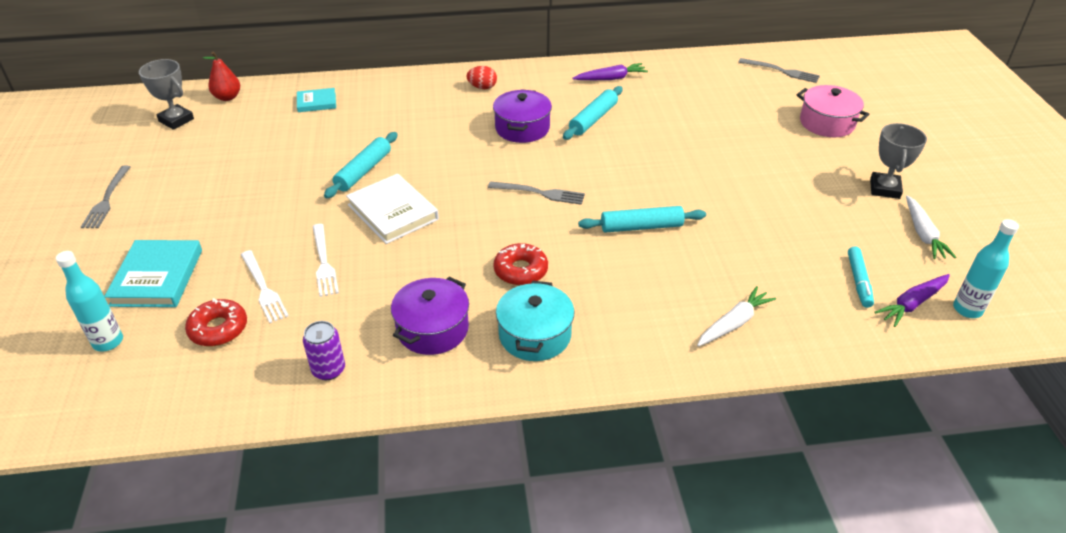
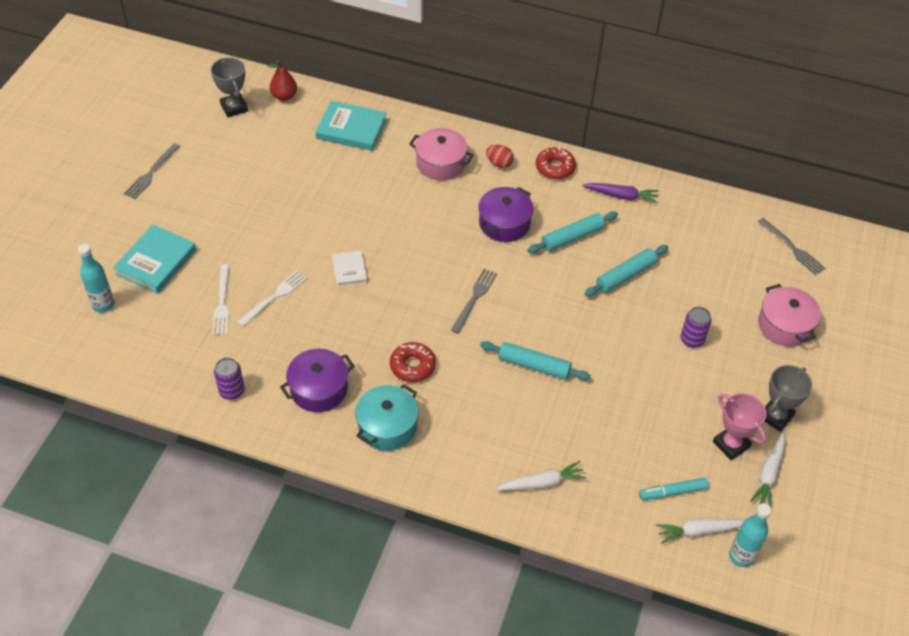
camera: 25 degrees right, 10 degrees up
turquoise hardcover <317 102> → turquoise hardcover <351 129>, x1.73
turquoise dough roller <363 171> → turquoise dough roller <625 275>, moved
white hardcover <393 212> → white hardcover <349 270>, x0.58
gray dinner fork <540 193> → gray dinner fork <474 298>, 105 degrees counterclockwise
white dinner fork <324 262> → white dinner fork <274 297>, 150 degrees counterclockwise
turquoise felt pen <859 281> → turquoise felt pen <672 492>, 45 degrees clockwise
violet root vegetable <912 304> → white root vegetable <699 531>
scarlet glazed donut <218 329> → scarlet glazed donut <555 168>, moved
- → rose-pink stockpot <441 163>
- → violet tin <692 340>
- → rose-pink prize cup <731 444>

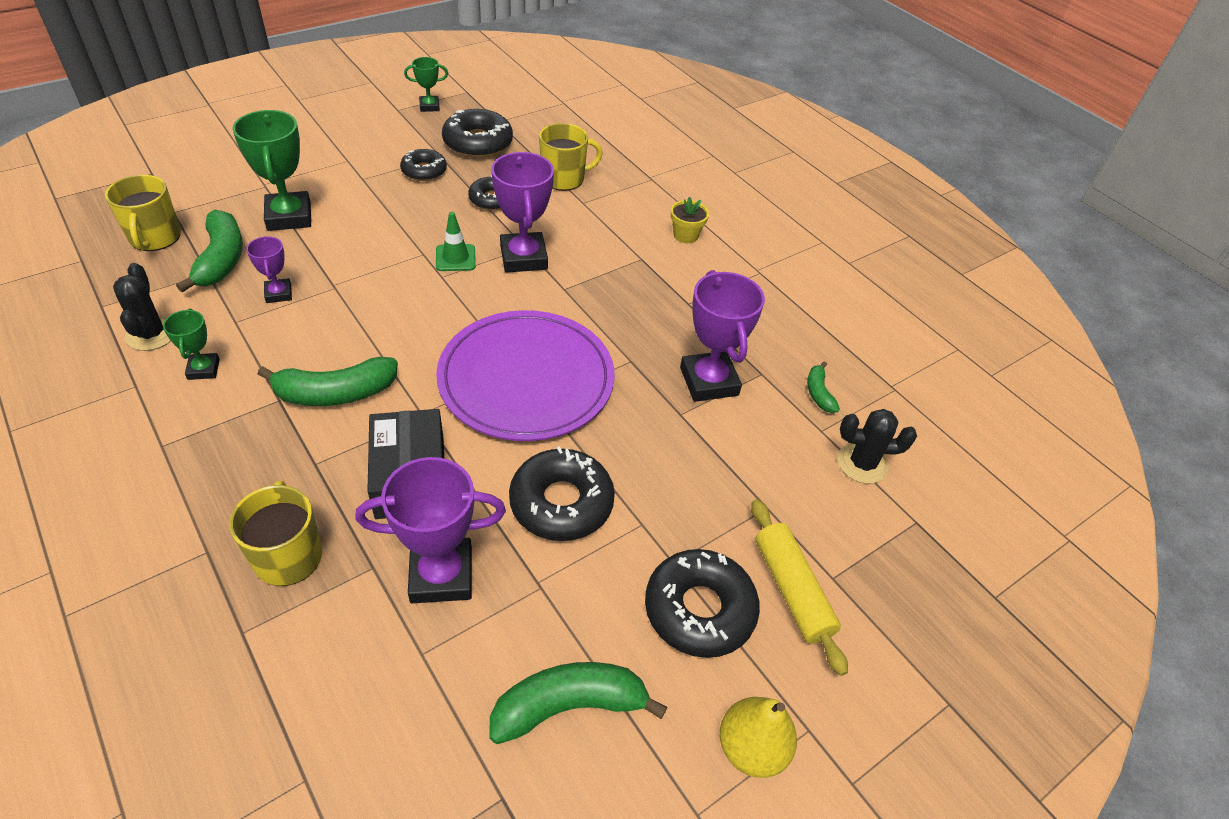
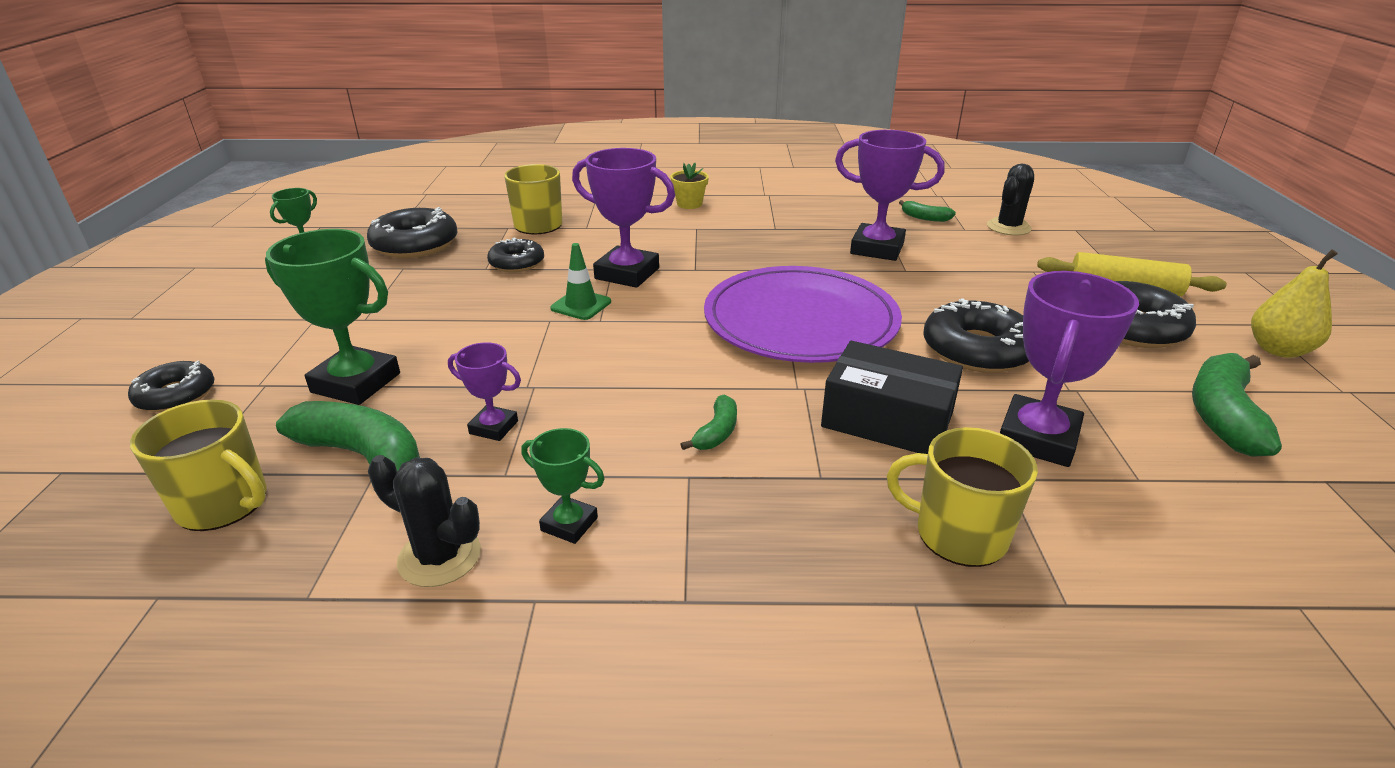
camera: 50 degrees left, 15 degrees down
black glazed donut <424 171> → black glazed donut <176 395>, moved
emerald banana fruit <335 393> → emerald banana fruit <717 432>, x0.52

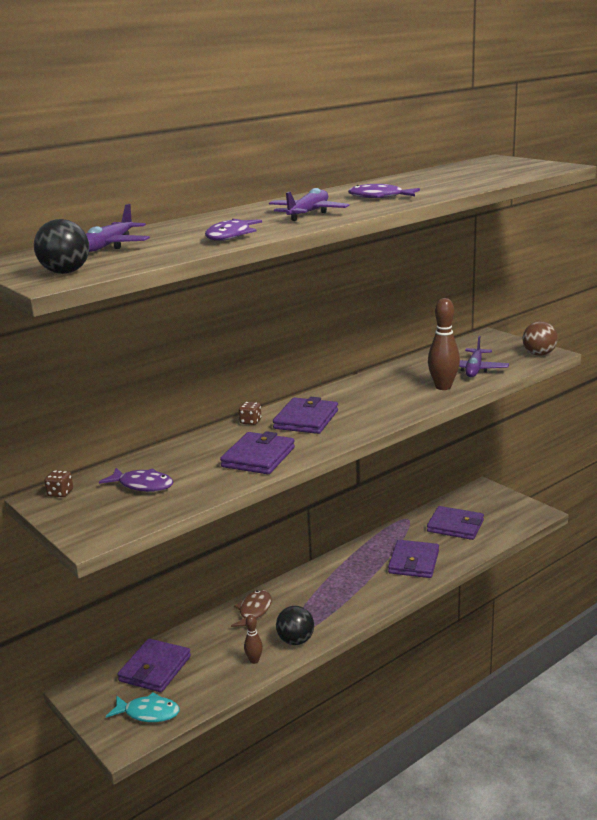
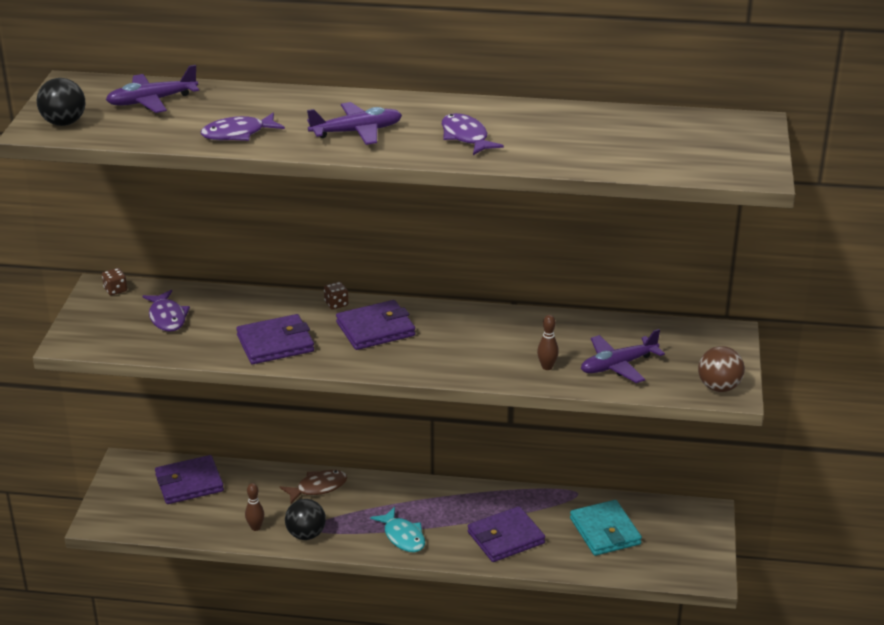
camera: 45 degrees right, 10 degrees up
russet skittle <443 387> → russet skittle <547 367>, x0.55
violet card wallet <455 526> → turquoise card wallet <605 531>
turquoise toy fish <148 713> → turquoise toy fish <402 536>, moved

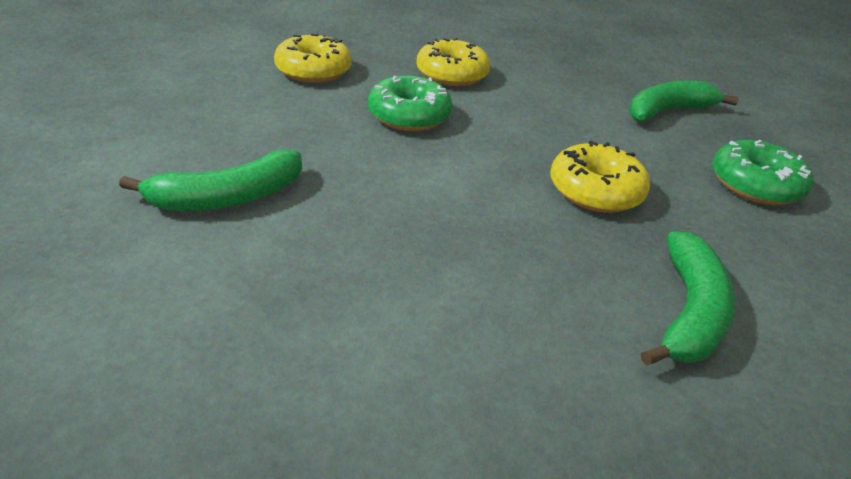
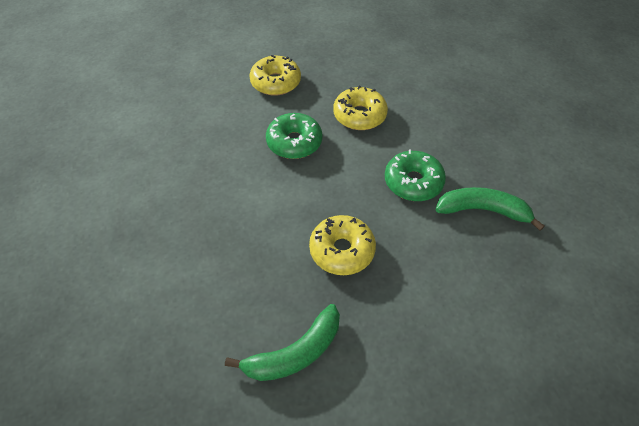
camera: 40 degrees right, 15 degrees up
emerald glazed donut <754 185> → emerald glazed donut <413 182>, moved
emerald banana fruit <227 197> → -

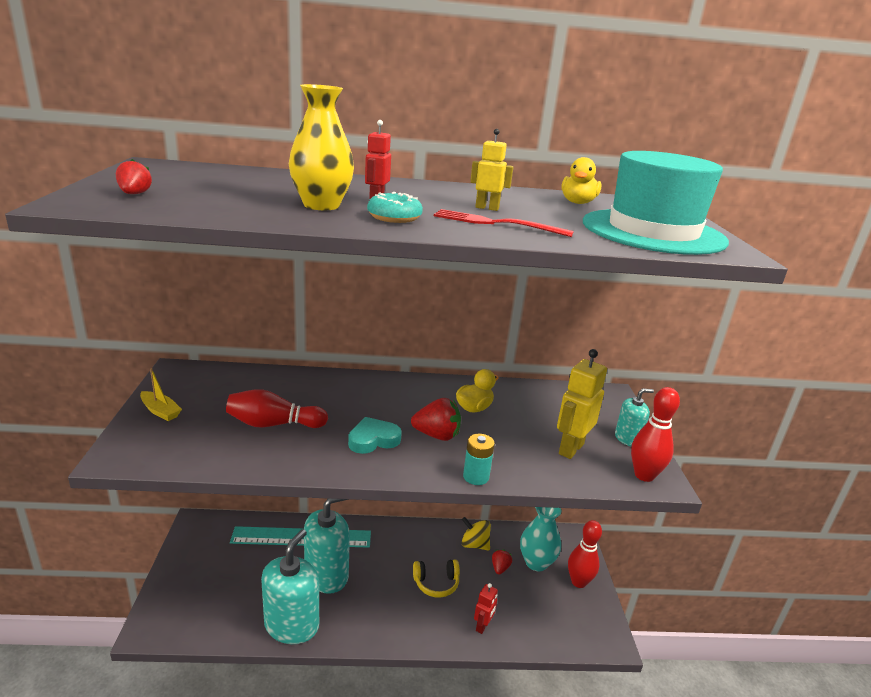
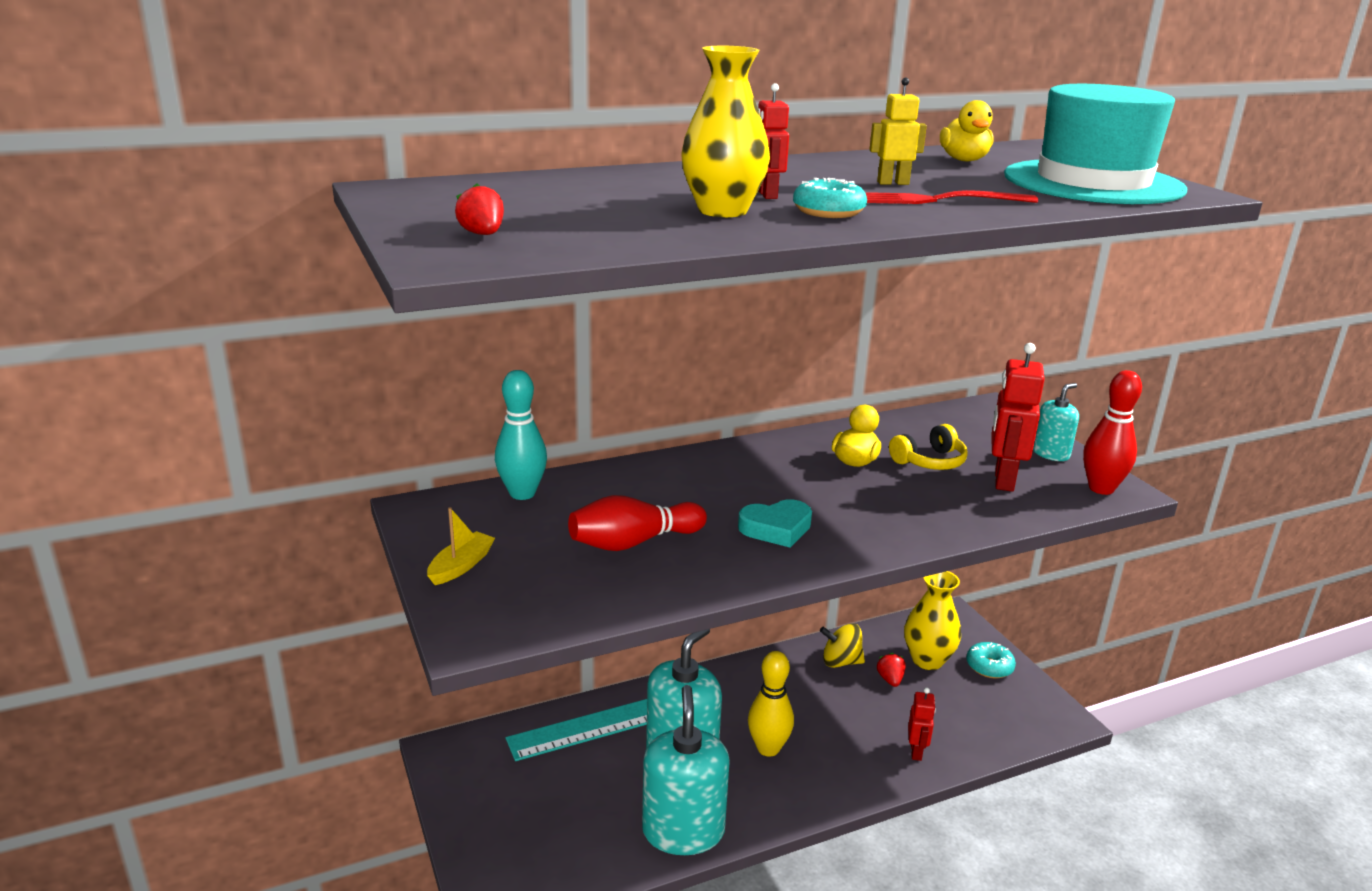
camera: 20 degrees left, 0 degrees up
yellow robot figure <570 449> → scarlet robot figure <1003 480>
yellow toy boat <160 411> → yellow toy boat <461 566>, 75 degrees counterclockwise
scarlet strawberry <437 435> → -
turquoise heart shape <373 440> → turquoise heart shape <776 528>, 150 degrees counterclockwise
turquoise power cell <476 477> → -
turquoise tall vase <536 562> → yellow tall vase <927 660>
scarlet skittle <578 582> → turquoise glazed donut <989 667>
yellow headphones <436 583> → yellow headphones <929 461>, moved
- → turquoise skittle <522 493>
- → yellow skittle <768 748>

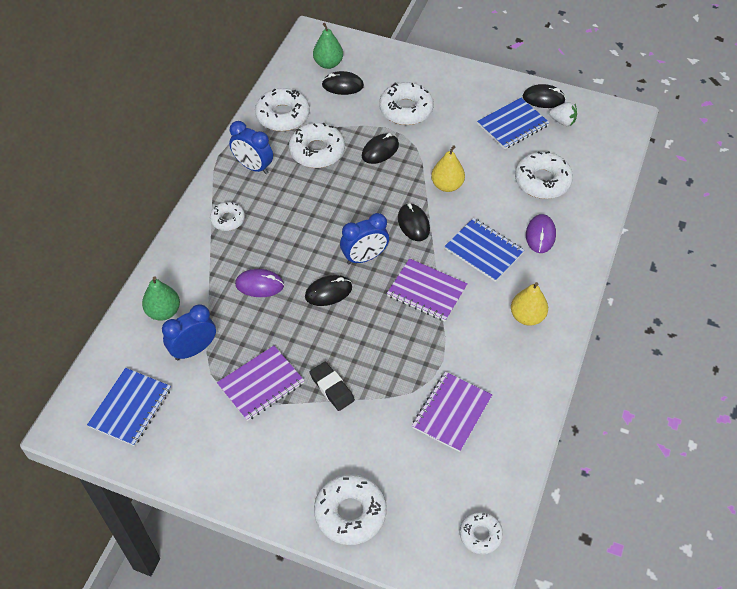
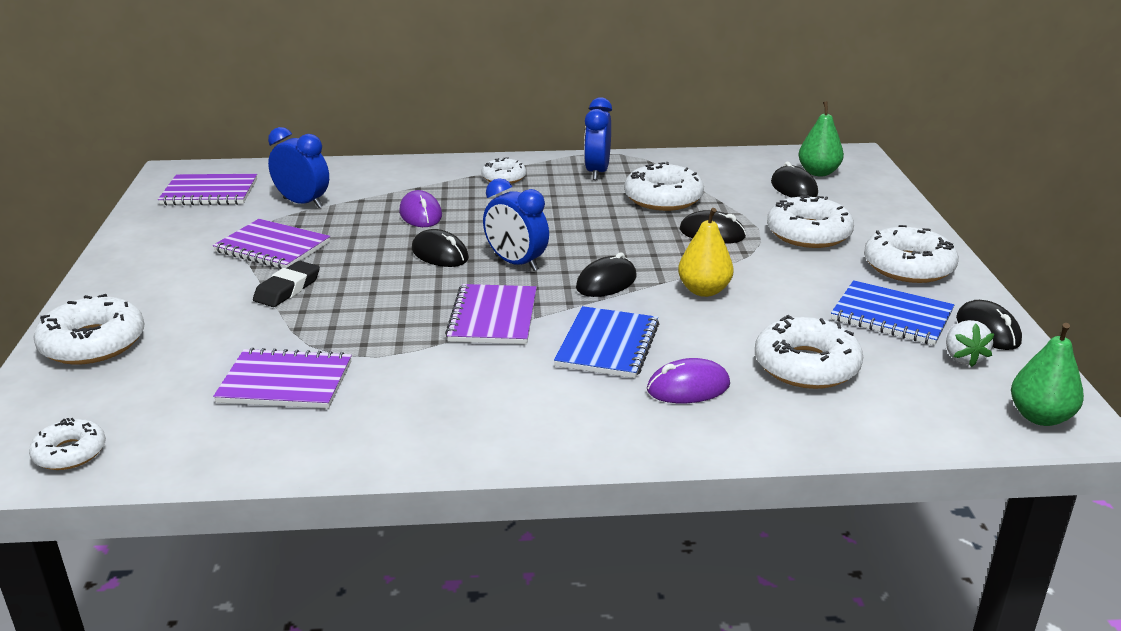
camera: 65 degrees right, 25 degrees down
white glazed donut <282 115> → white glazed donut <908 267>, moved
emerald pear fruit <163 311> → emerald pear fruit <1040 417>, moved
yellow pear fruit <527 316> → -
blue notebook <130 408> → violet notebook <209 192>

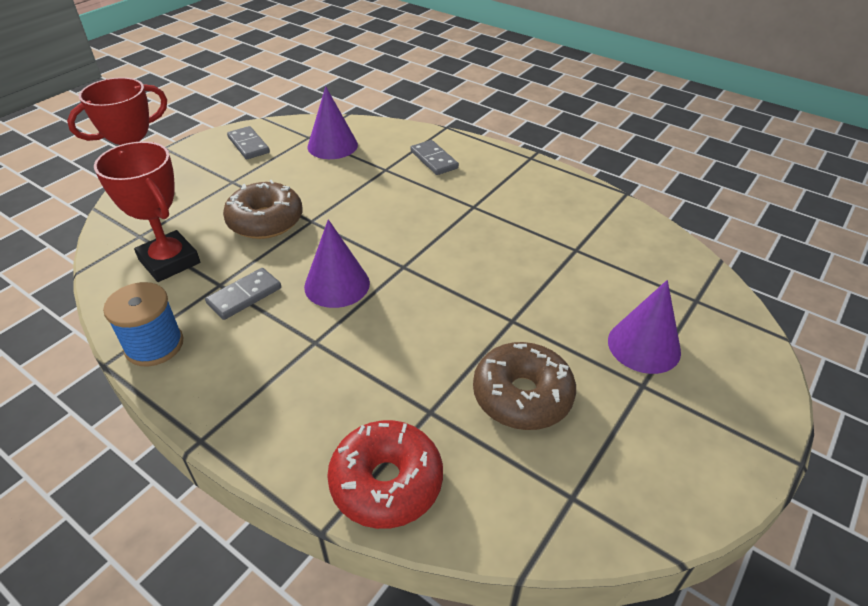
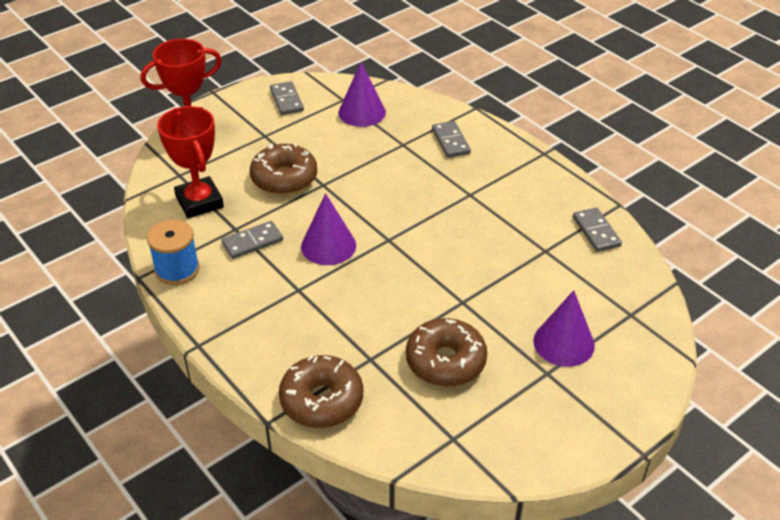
camera: 15 degrees right, 0 degrees up
scarlet glazed donut <386 482> → russet glazed donut <321 400>
- → gray domino <596 232>

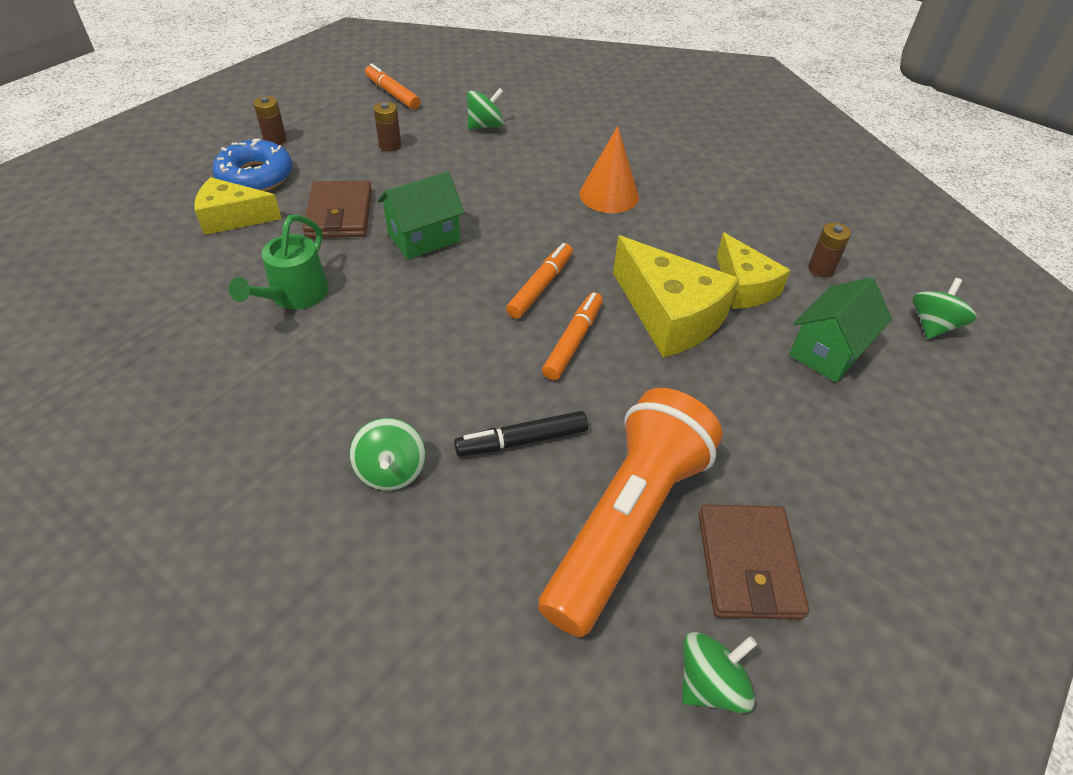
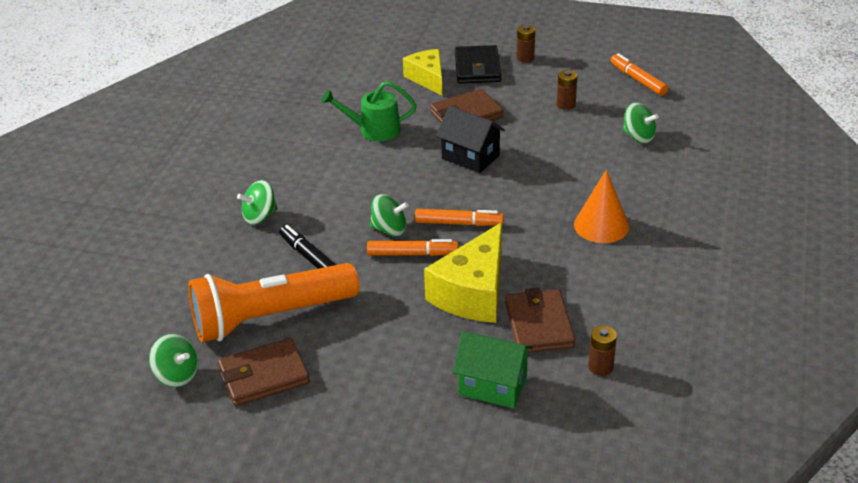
camera: 70 degrees right, 10 degrees down
orange felt pen <392 93> → orange felt pen <638 80>, 60 degrees counterclockwise
blue glazed donut <255 176> → black card wallet <477 68>
emerald toy house <424 238> → black toy house <470 157>
yellow cheese <744 287> → russet card wallet <539 325>
emerald toy top <932 325> → emerald toy top <389 229>, moved
orange torch <627 522> → orange torch <270 317>, 150 degrees clockwise

